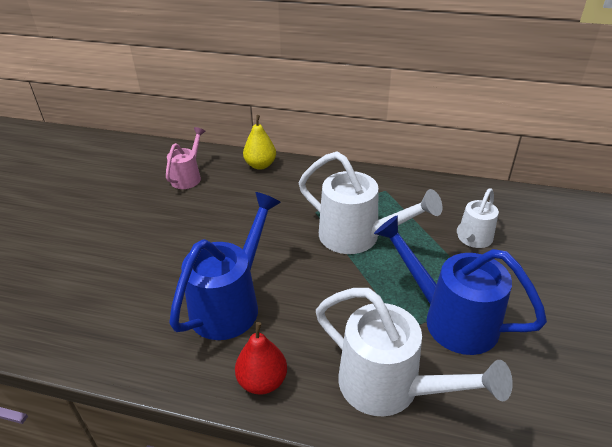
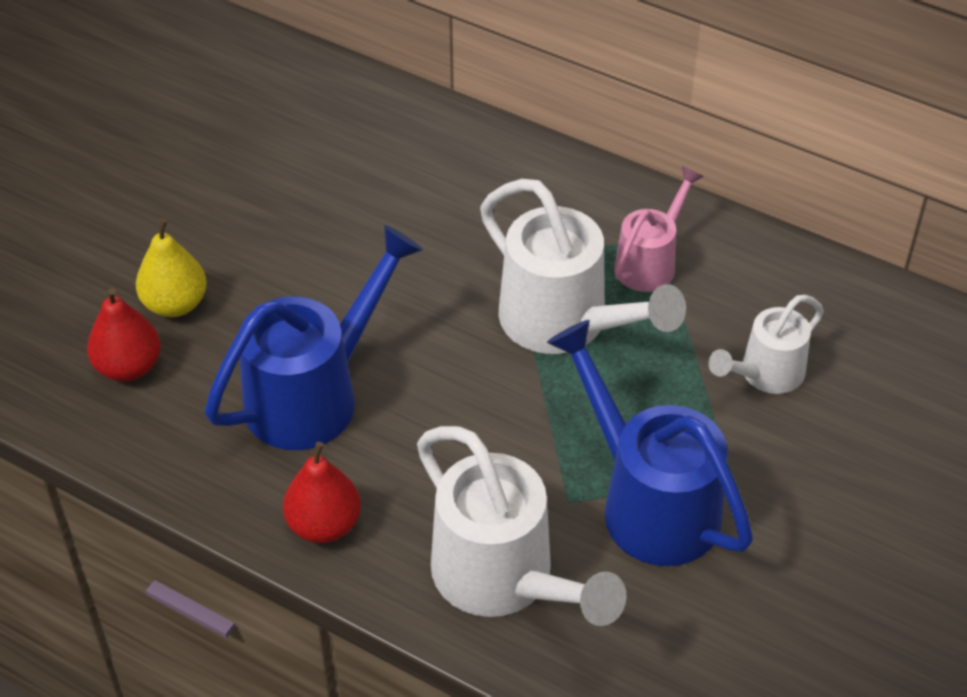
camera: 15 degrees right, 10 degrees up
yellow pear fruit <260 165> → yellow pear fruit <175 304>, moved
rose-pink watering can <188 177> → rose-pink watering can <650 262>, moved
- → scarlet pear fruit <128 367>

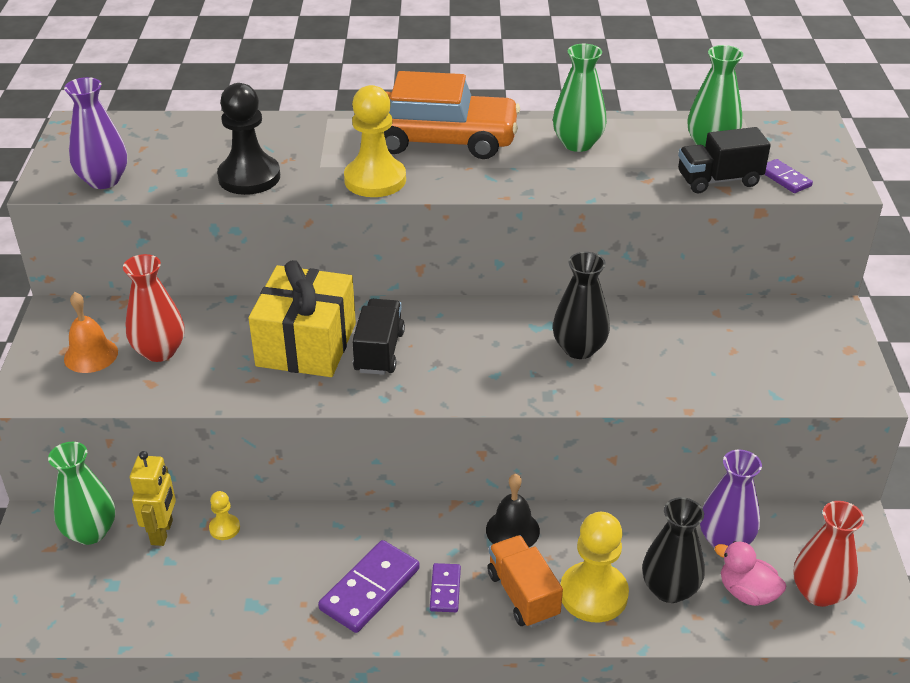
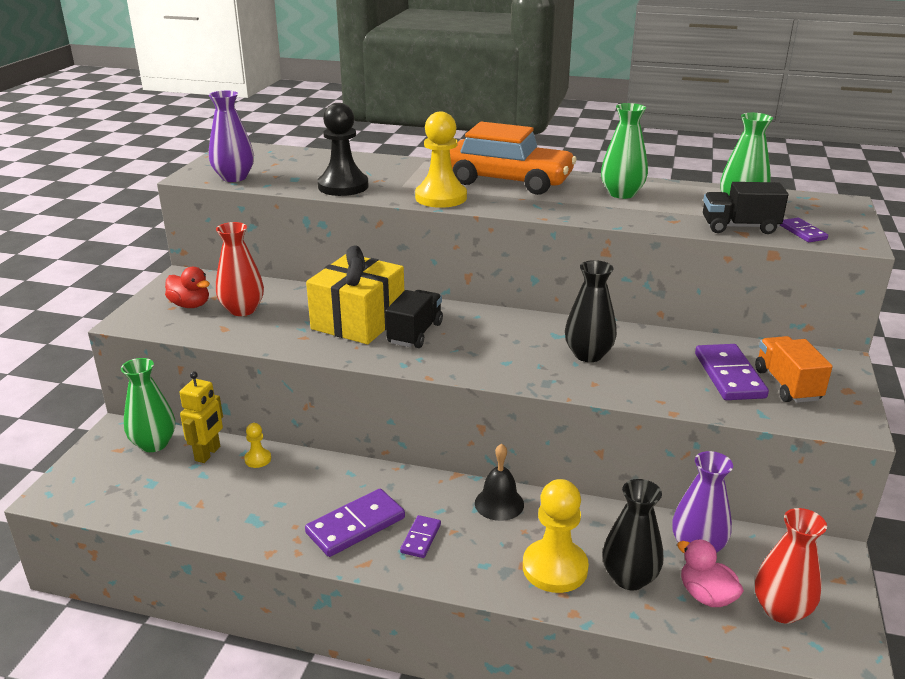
camera: 15 degrees right, 10 degrees down
orange hand bell <91 355> → scarlet toy duck <190 305>
orange truck <523 595> → orange truck <787 385>, moved
- → violet domino <729 375>

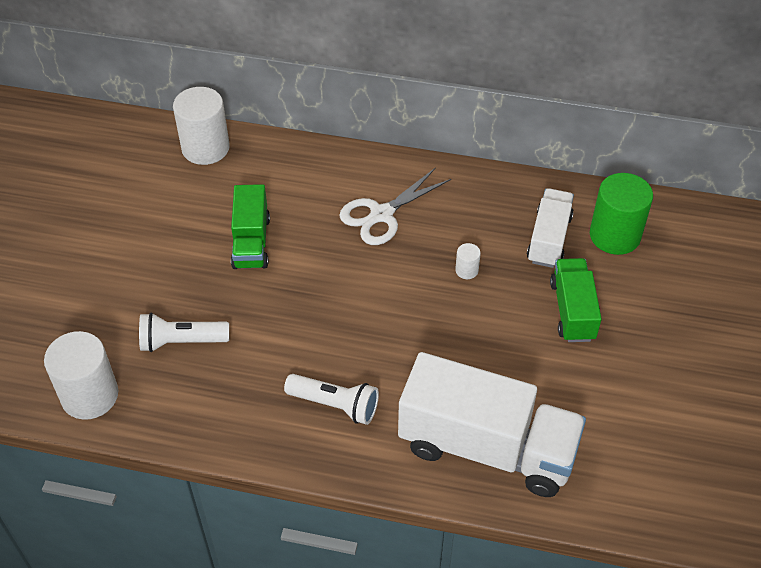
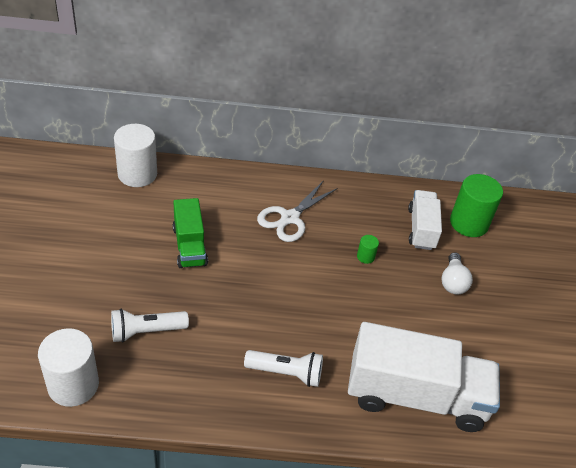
camera: 15 degrees left, 5 degrees down
white solid cylinder <466 270> → emerald solid cylinder <365 256>
emerald truck <572 311> → white light bulb <453 282>

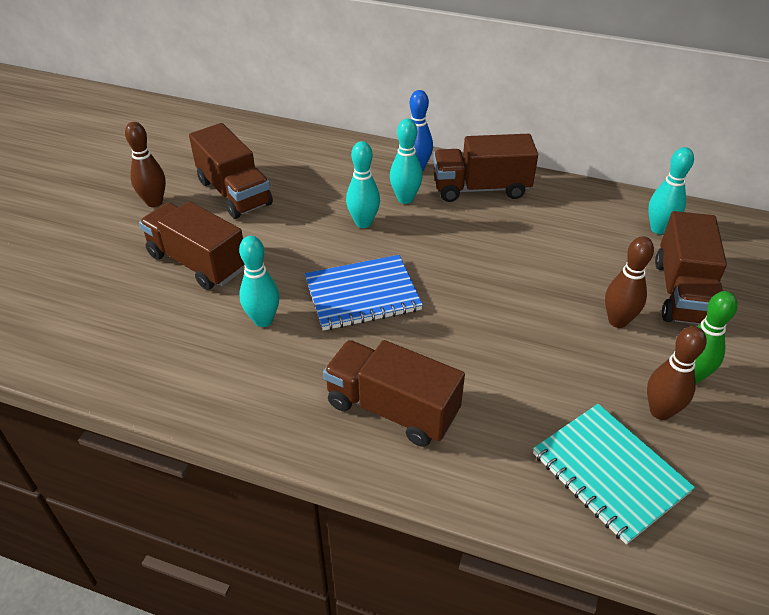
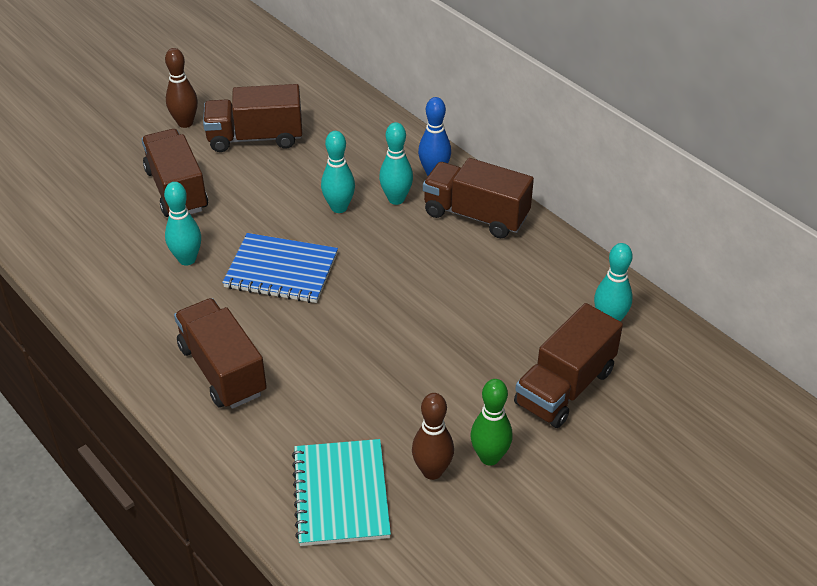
camera: 30 degrees right, 0 degrees up
russet truck <234 193> → russet truck <255 138>, 90 degrees clockwise
russet skittle <617 321> → -

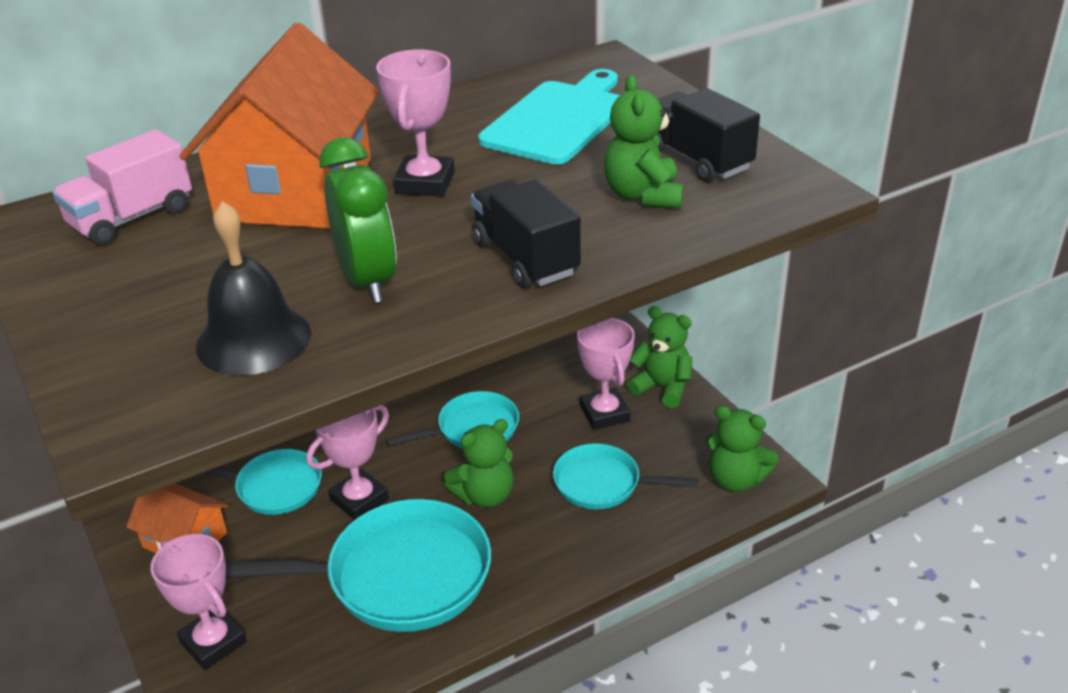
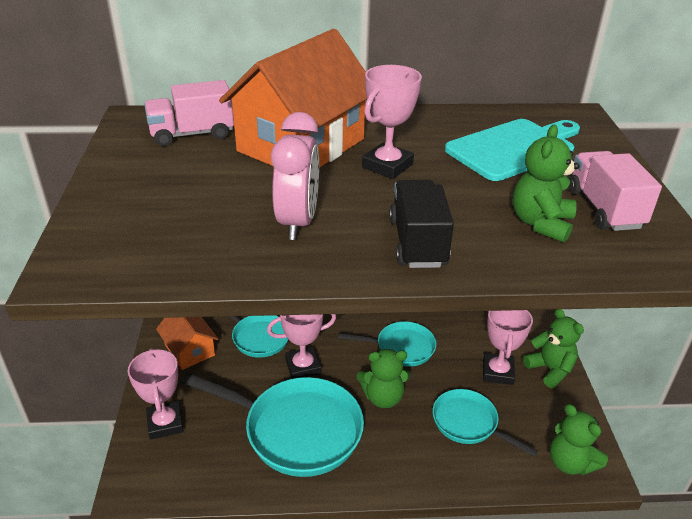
camera: 25 degrees right, 0 degrees up
black truck <697 160> → rose-pink truck <604 209>
emerald clock <367 281> → rose-pink clock <298 222>
black hand bell <253 339> → -

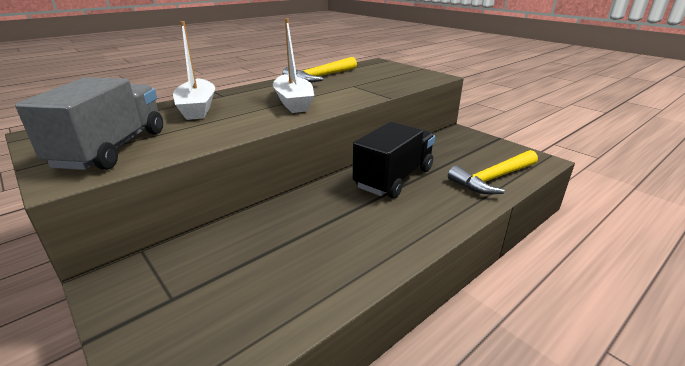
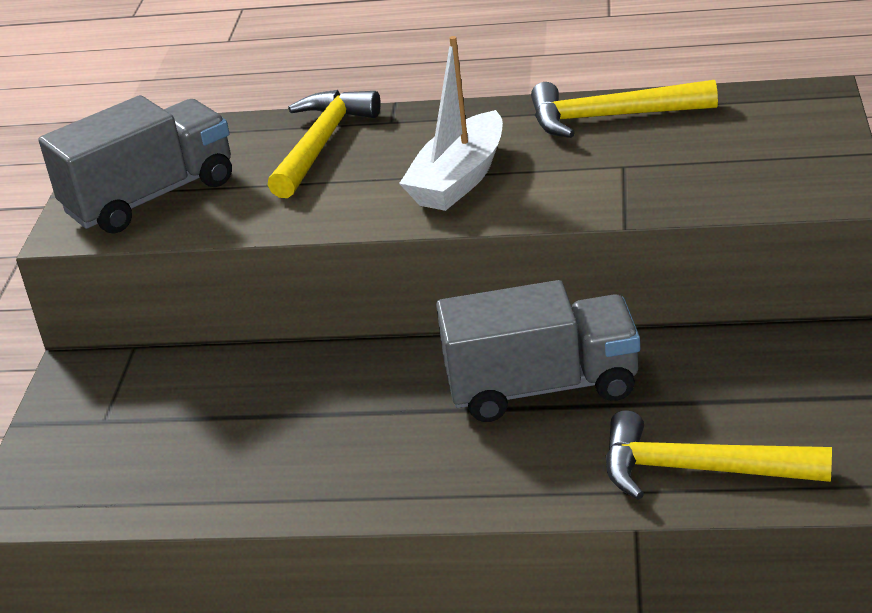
camera: 50 degrees right, 5 degrees up
white toy boat <197 108> → yellow carpenter's hammer <321 144>
black truck <394 178> → gray truck <542 387>

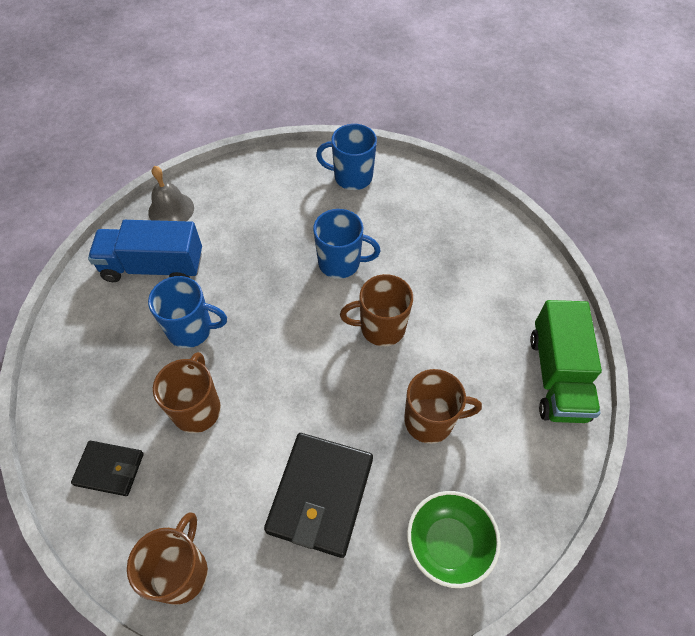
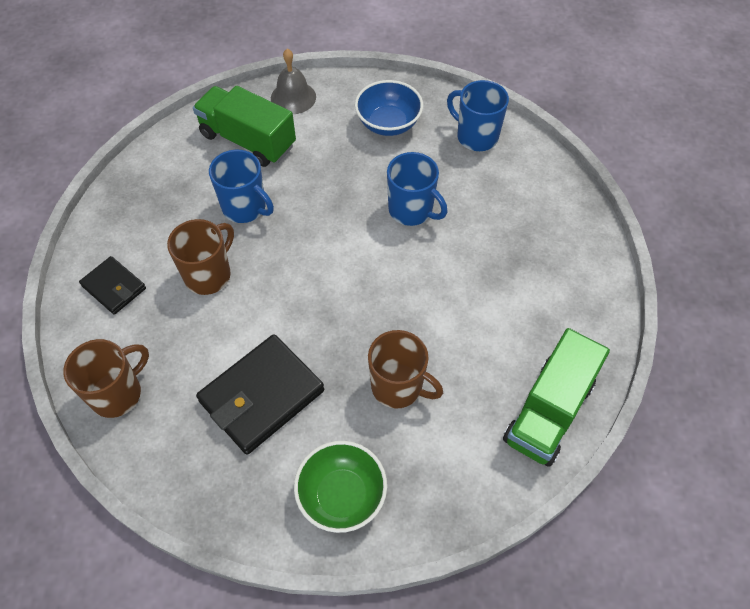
camera: 30 degrees right, 0 degrees up
blue truck <153 266> → emerald truck <248 140>
russet coffee mug <381 328> → -
- → blue bowl <388 123>

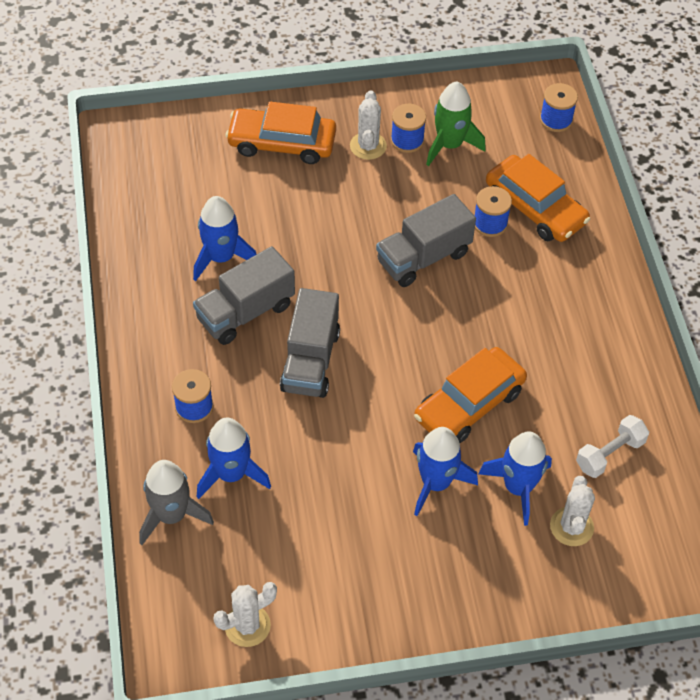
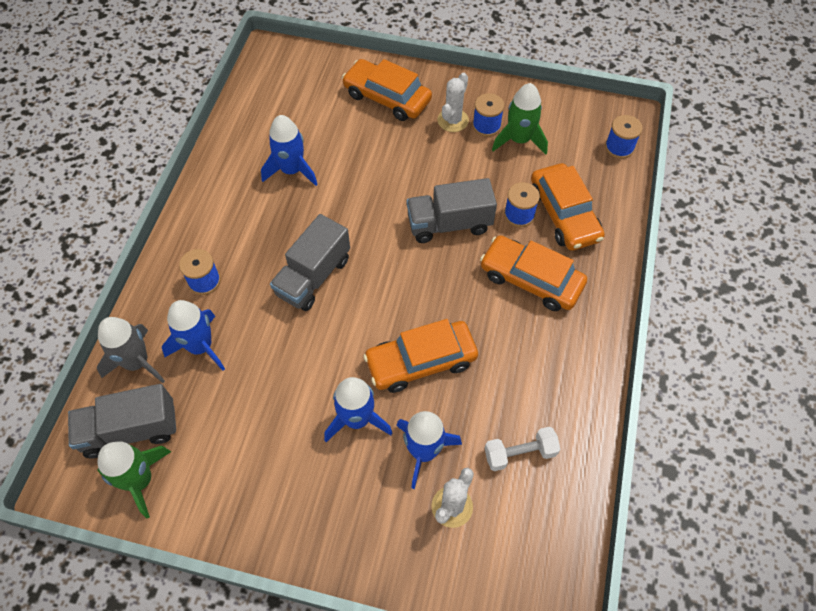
camera: 25 degrees right, 5 degrees up
gray truck <245 312> → gray truck <131 430>, moved
white prickly plant <247 625> → emerald toy rocket <140 480>
- → orange automobile <531 279>

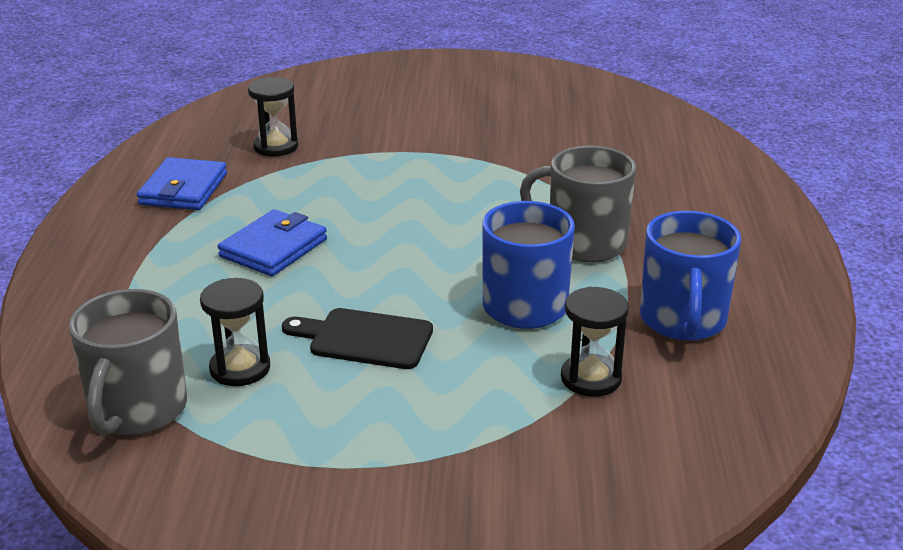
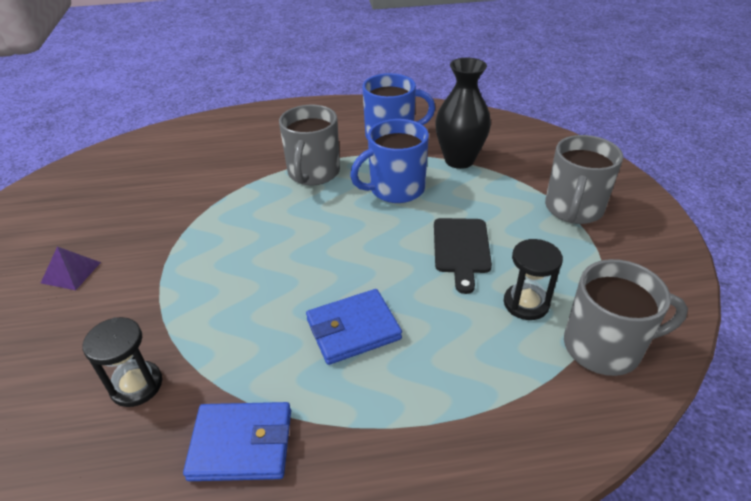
camera: 100 degrees left, 10 degrees up
blue card wallet <273 248> → blue card wallet <353 329>, 45 degrees counterclockwise
black sandglass <591 378> → black tall vase <459 160>
- → gray coffee mug <573 209>
- → violet pyramid <71 272>

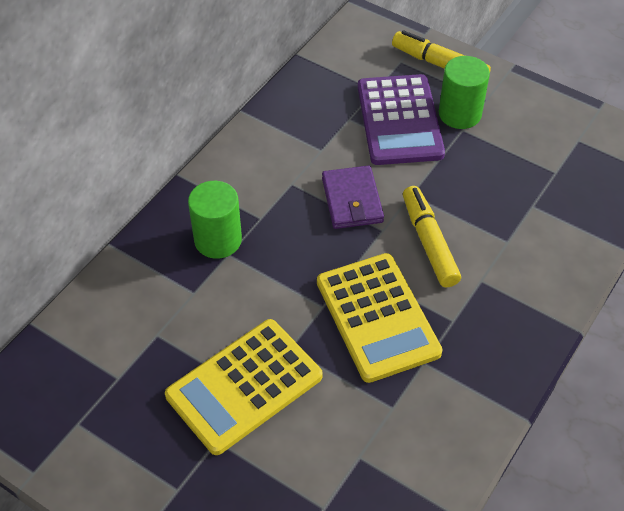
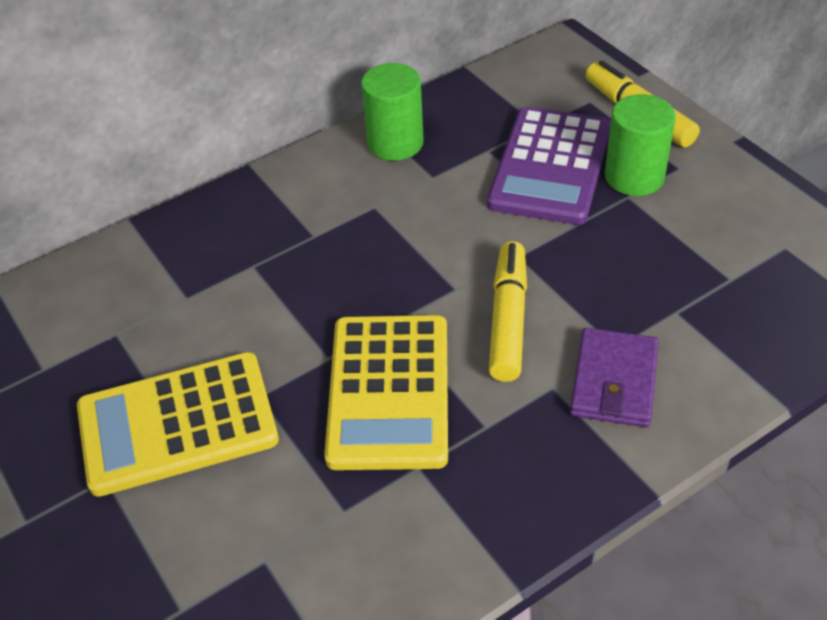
camera: 25 degrees right, 5 degrees down
violet card wallet <352 200> → violet card wallet <614 381>, moved
emerald solid cylinder <218 240> → emerald solid cylinder <395 143>, moved

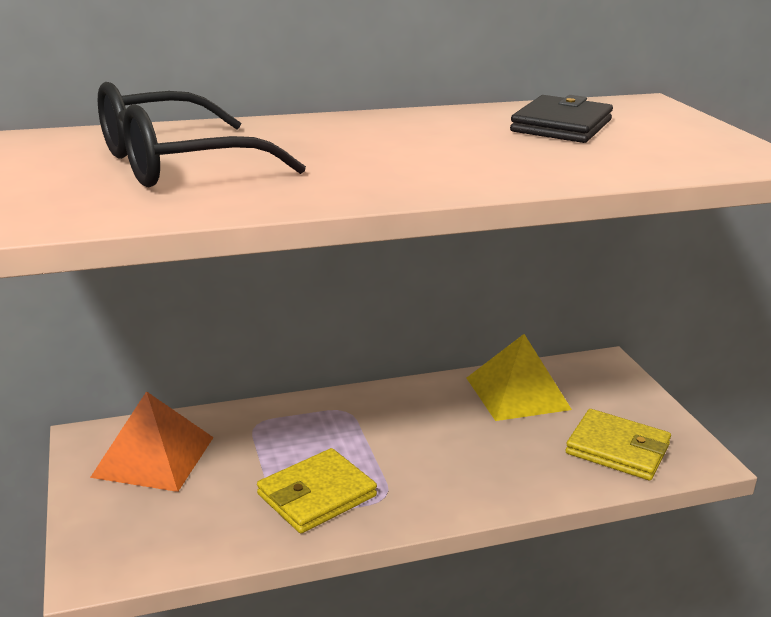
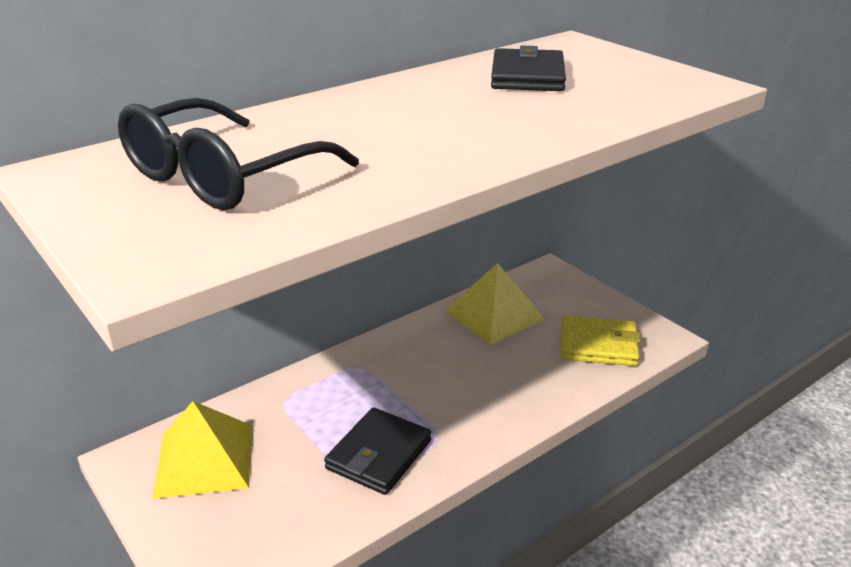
camera: 20 degrees left, 5 degrees up
orange pyramid <154 456> → yellow pyramid <204 459>
yellow card wallet <317 495> → black card wallet <379 455>

